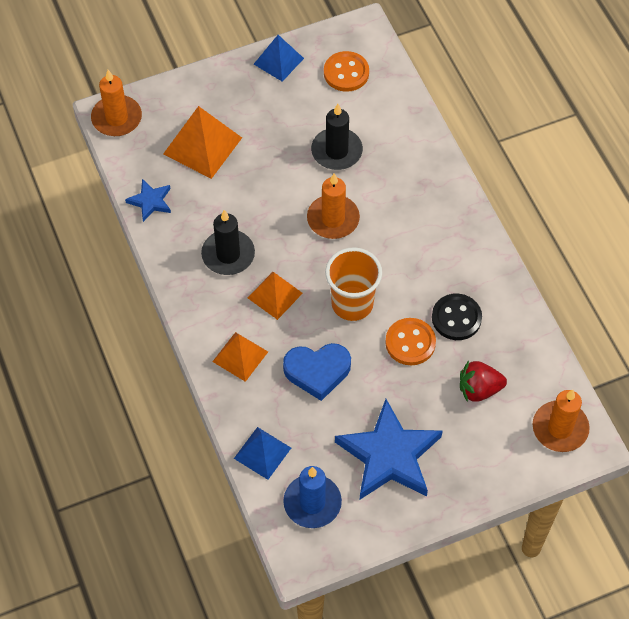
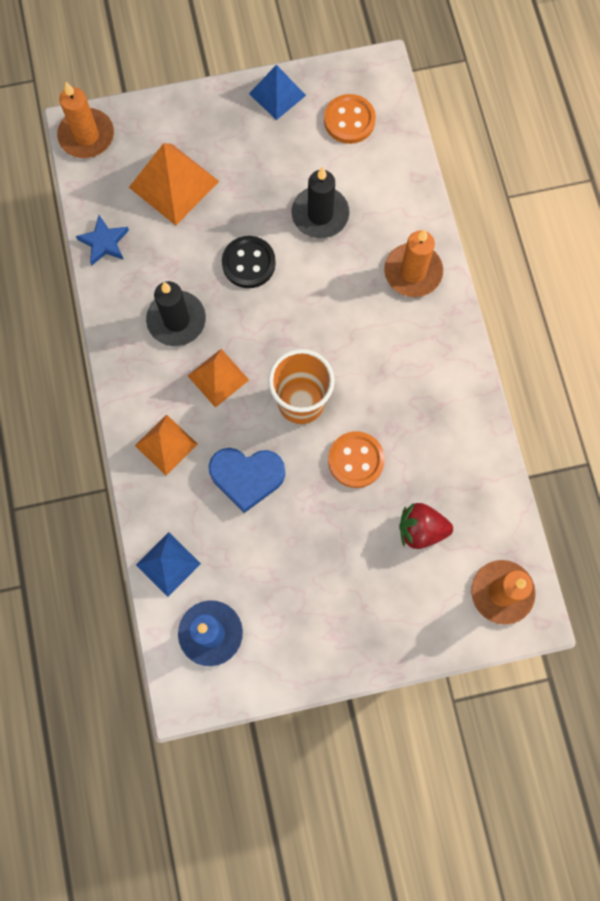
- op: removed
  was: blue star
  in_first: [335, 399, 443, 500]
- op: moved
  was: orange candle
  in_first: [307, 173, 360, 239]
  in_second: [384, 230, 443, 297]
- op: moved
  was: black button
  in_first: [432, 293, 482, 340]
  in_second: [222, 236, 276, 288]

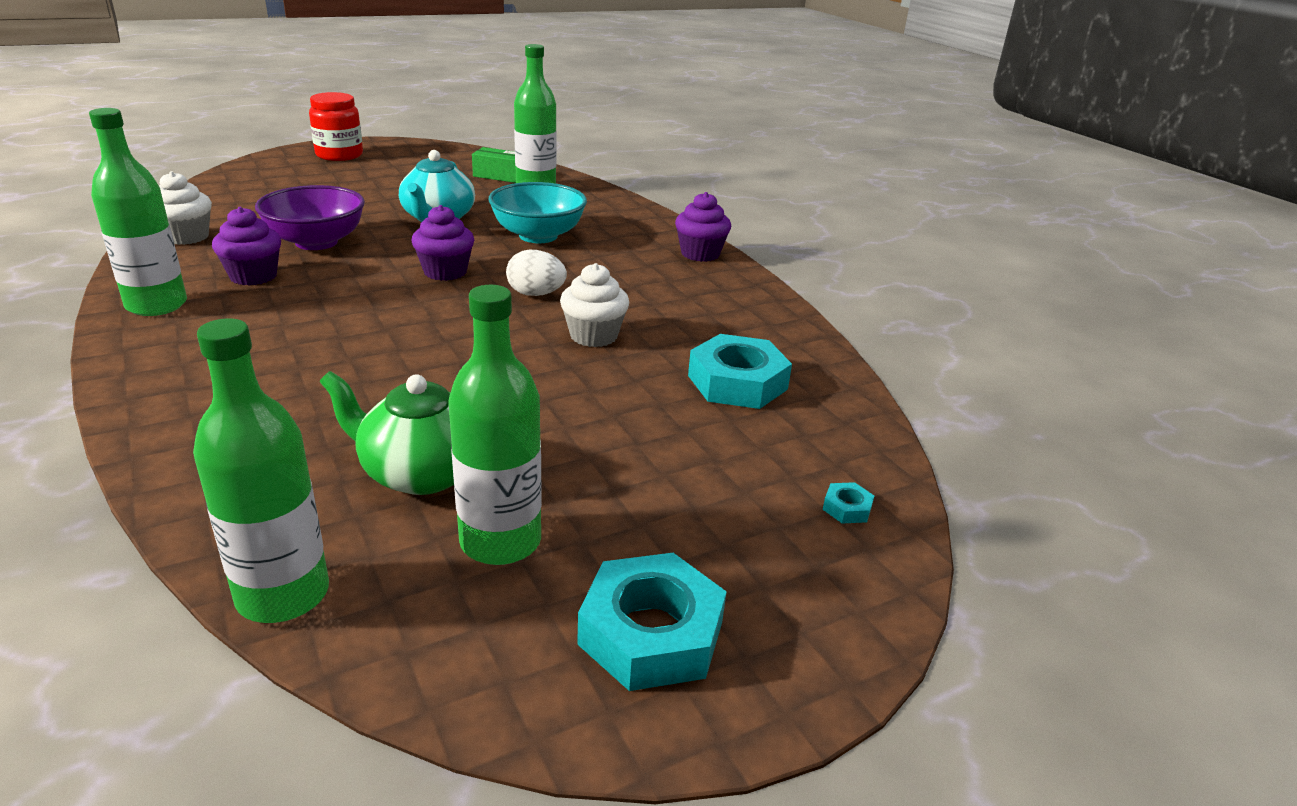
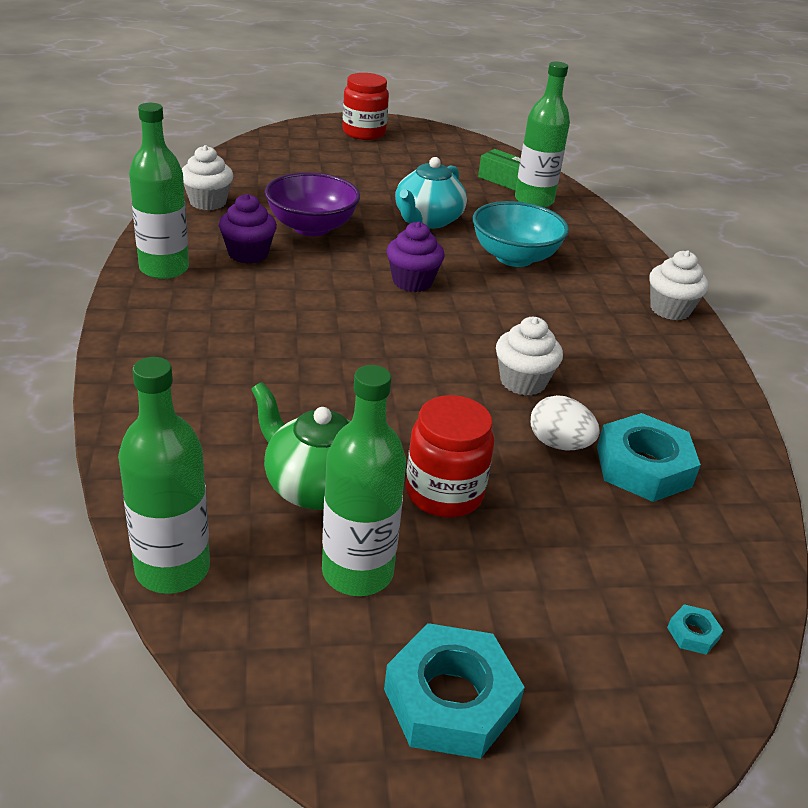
- op: added
  now: red jar
  in_second: [406, 395, 494, 517]
- op: moved
  was: white egg
  in_first: [506, 250, 567, 296]
  in_second: [531, 395, 600, 450]
- op: recoloured
  was: purple cupcake
  now: white cupcake
  in_first: [675, 192, 731, 262]
  in_second: [649, 251, 708, 320]

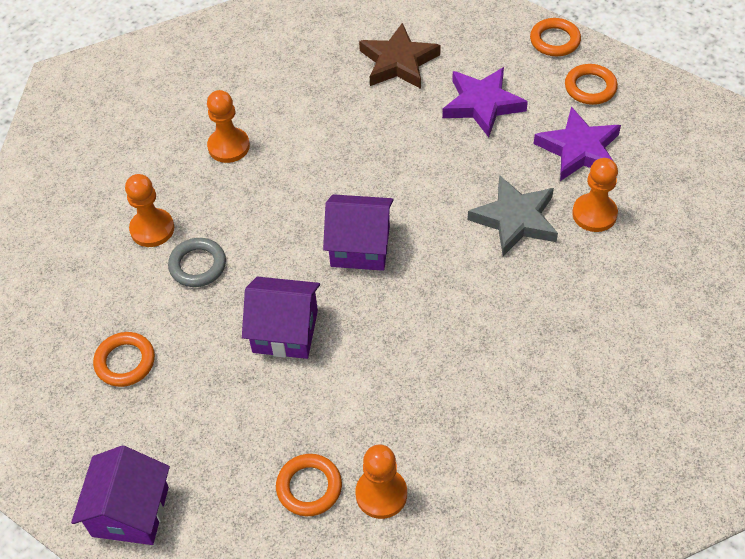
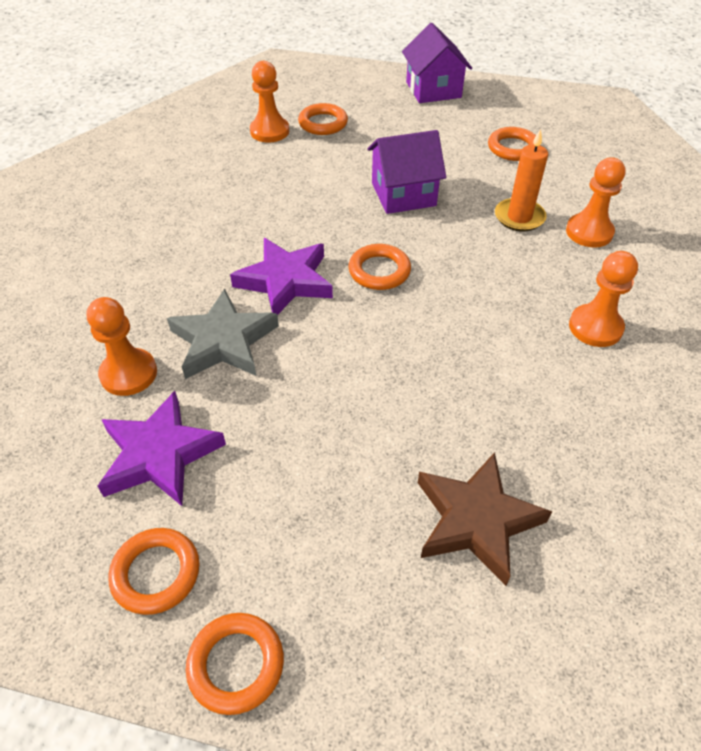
- op: moved
  was: purple star
  in_first: [442, 67, 528, 138]
  in_second: [230, 238, 333, 315]
- op: replaced
  was: grey ring
  now: orange candle
  in_first: [168, 238, 226, 287]
  in_second: [495, 129, 548, 232]
- op: replaced
  was: purple house
  now: orange ring
  in_first: [323, 194, 394, 271]
  in_second: [349, 244, 411, 290]

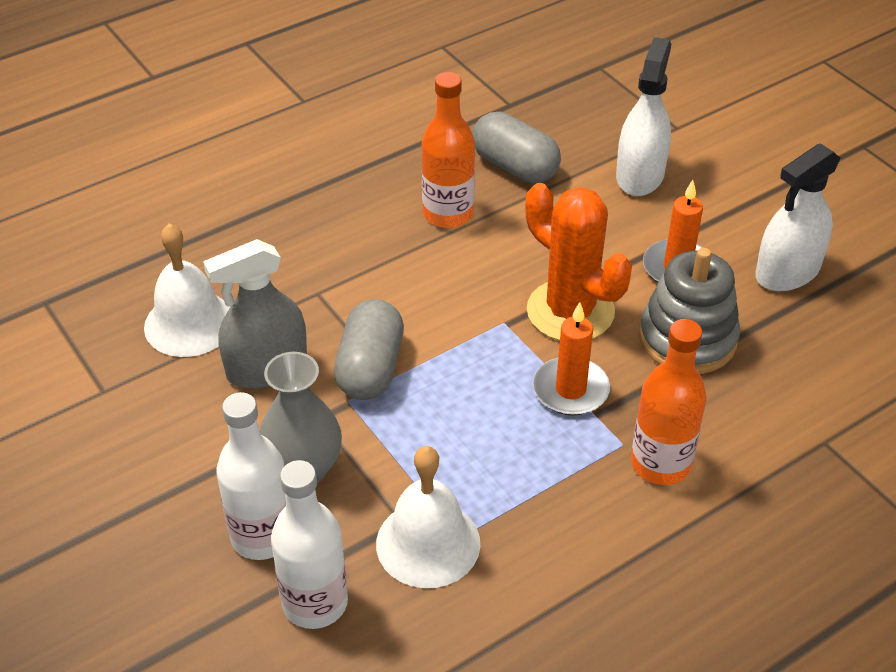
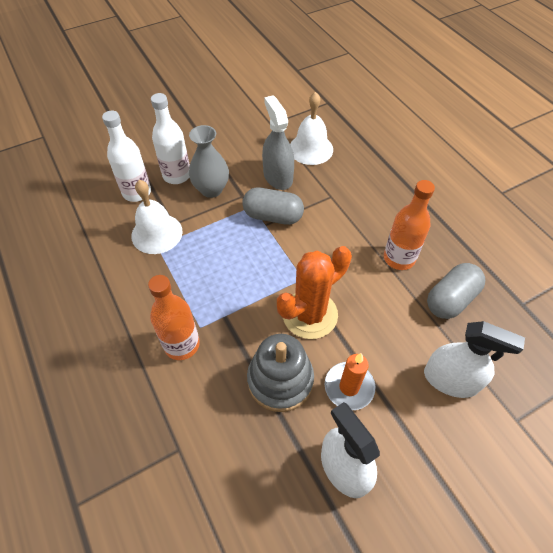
- op: removed
  was: orange candle
  in_first: [533, 302, 610, 416]

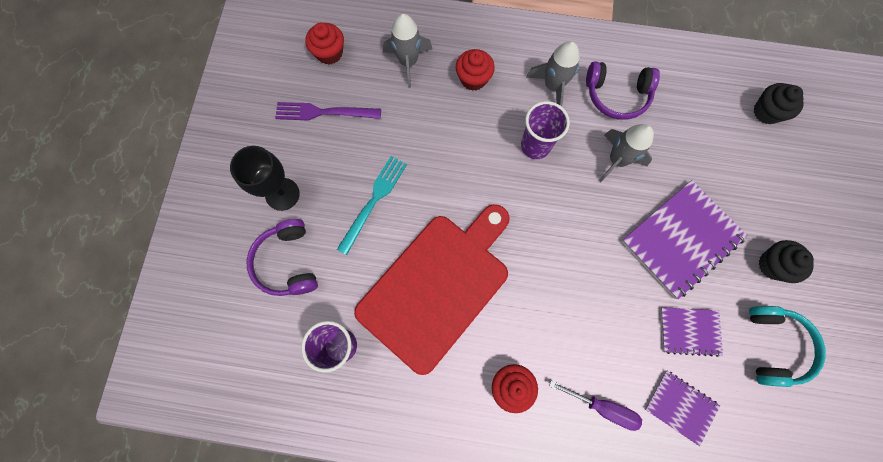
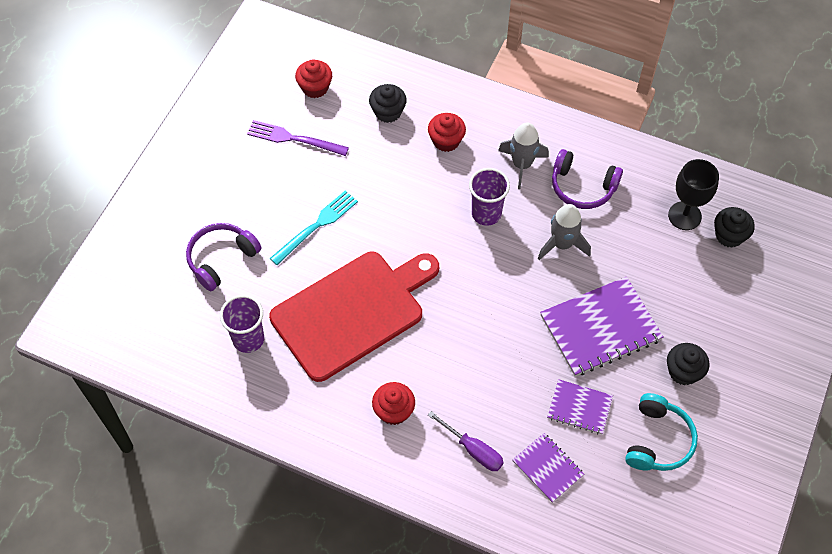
- op: moved
  was: black goblet
  in_first: [230, 146, 300, 211]
  in_second: [668, 159, 719, 230]
- op: replaced
  was: grey rocket
  now: black cupcake
  in_first: [383, 14, 433, 87]
  in_second: [369, 84, 407, 123]
- op: turned
  was: purple headphones
  in_first: [246, 219, 318, 296]
  in_second: [186, 223, 262, 291]
  clockwise: 45

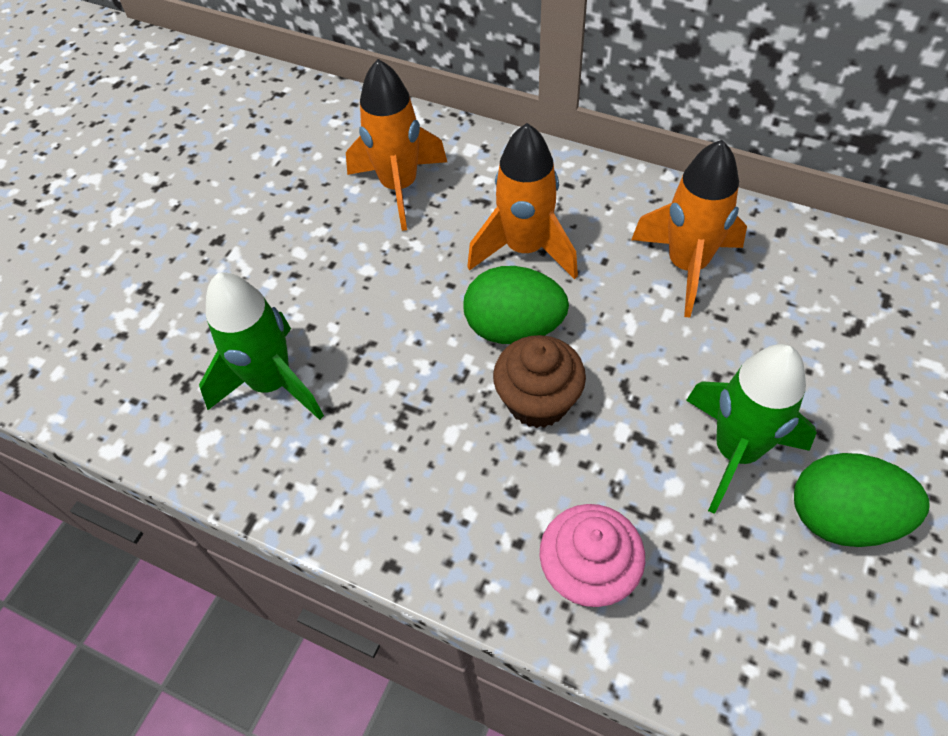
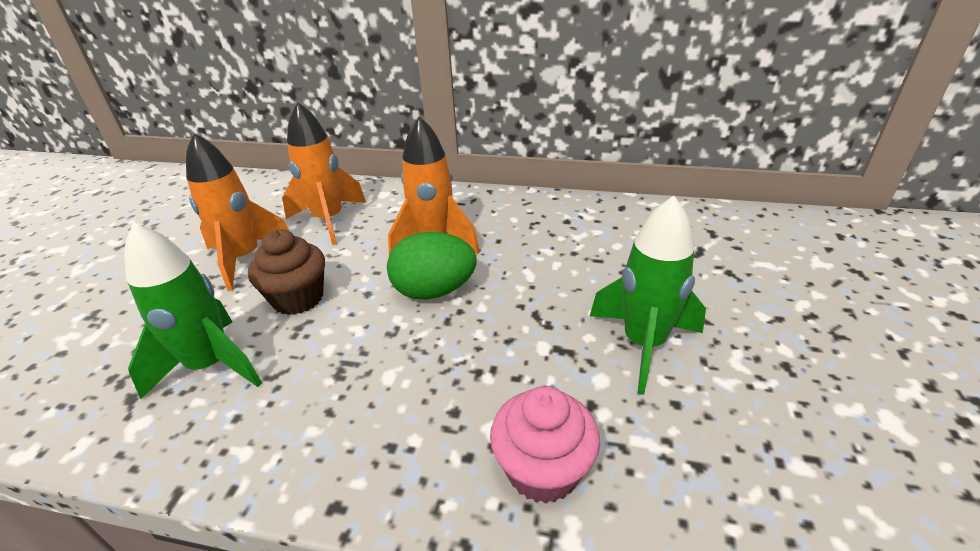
- op: removed
  was: green egg
  in_first: [794, 453, 929, 547]
- op: moved
  was: brown cupcake
  in_first: [493, 335, 586, 428]
  in_second: [248, 229, 325, 315]
- op: moved
  was: orange rocket
  in_first: [631, 140, 747, 317]
  in_second: [186, 133, 289, 291]

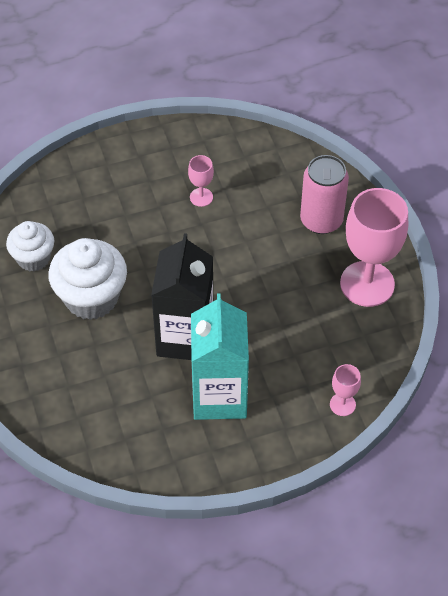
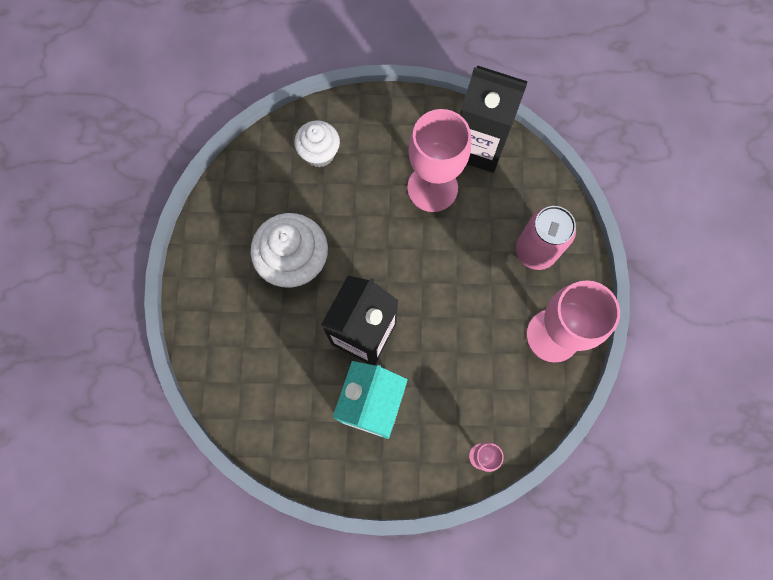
- op: added
  now: black carton
  in_second: [460, 65, 527, 173]
- op: moved
  was: white cupcake
  in_first: [6, 221, 54, 272]
  in_second: [294, 120, 340, 167]
- op: resized
  was: pink goblet
  in_first: [188, 155, 214, 207]
  in_second: [407, 109, 471, 212]
  ratio: 2.22

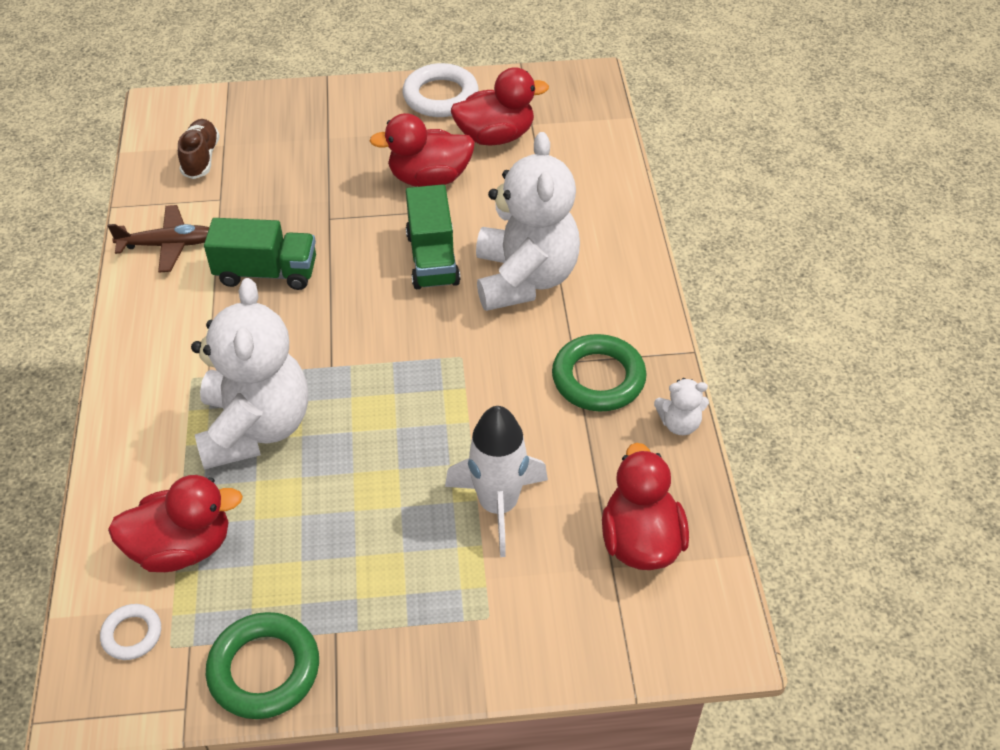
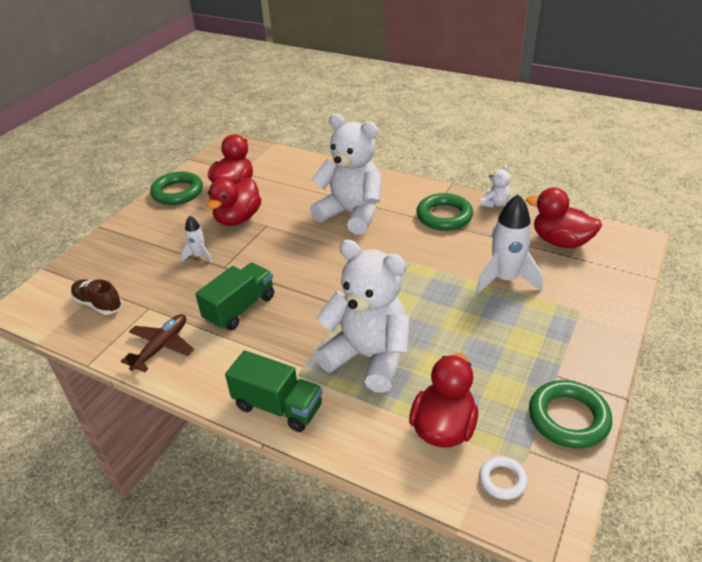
- op: added
  now: white rocket
  in_second: [181, 216, 212, 263]
- op: moved
  was: green truck
  in_first: [406, 184, 460, 289]
  in_second: [225, 350, 323, 432]
- op: recoloured
  was: white ring
  now: green ring
  in_first: [402, 63, 479, 117]
  in_second: [150, 172, 203, 205]

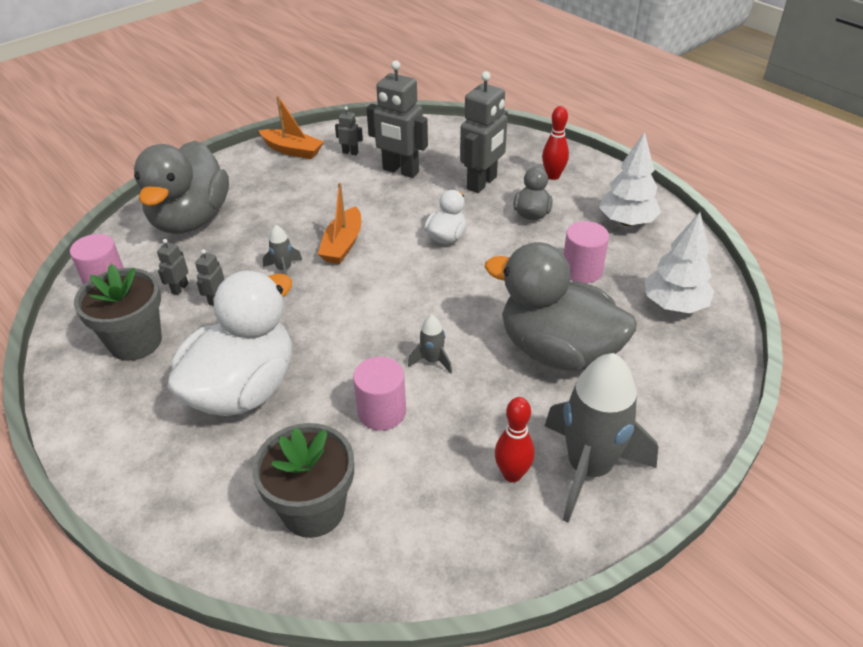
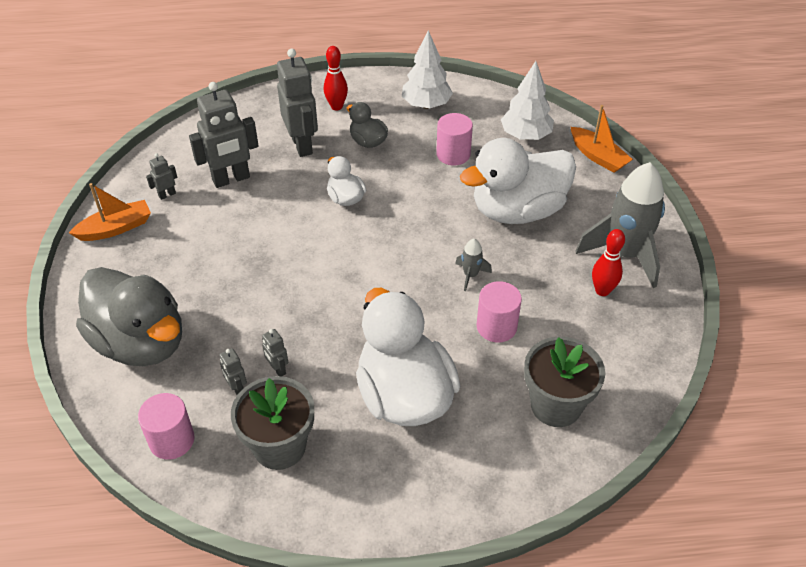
- op: removed
  was: grey rocket
  in_first: [263, 225, 302, 275]
- op: moved
  was: orange boat
  in_first: [318, 182, 361, 264]
  in_second: [571, 105, 633, 173]
- op: recoloured
  was: grey duck
  now: white duck
  in_first: [485, 242, 637, 372]
  in_second: [460, 138, 576, 224]

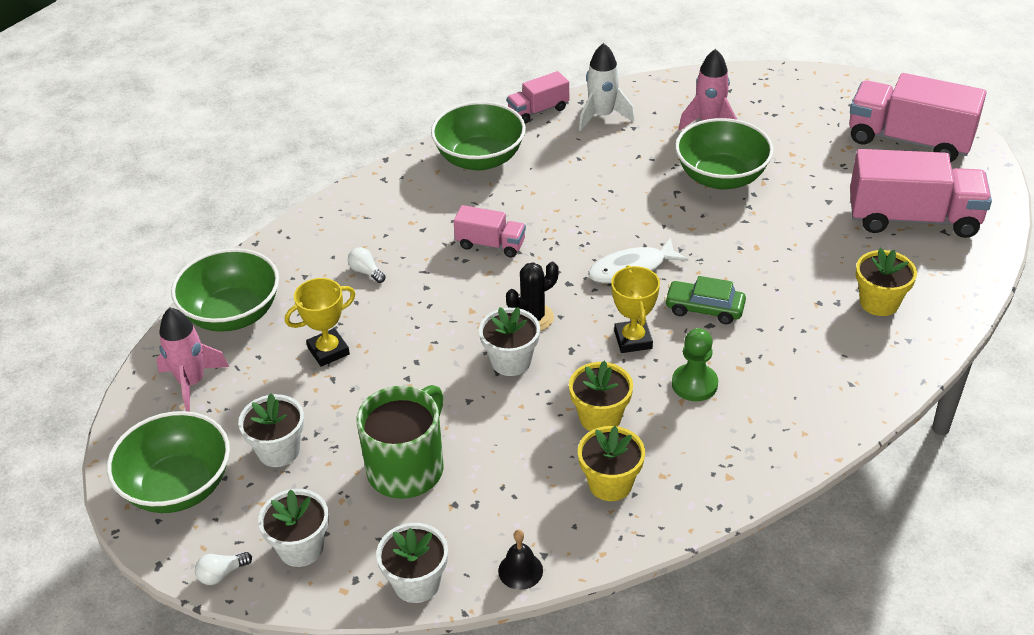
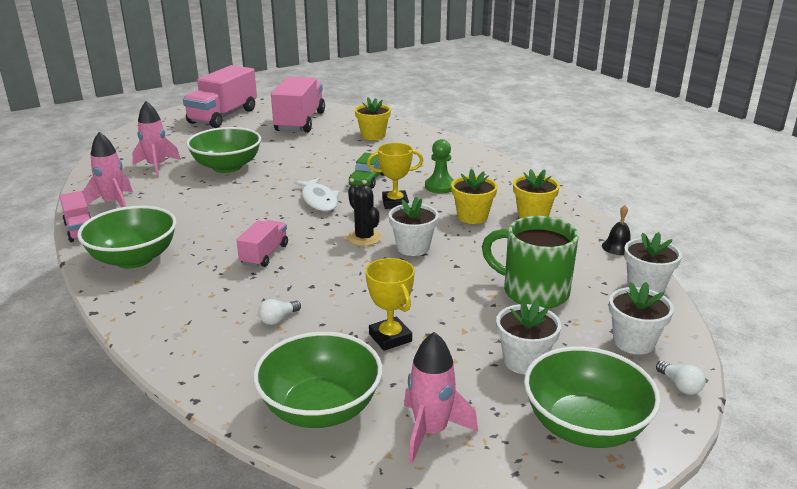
- op: recoloured
  was: white rocket
  now: pink rocket
  in_first: [579, 43, 635, 131]
  in_second: [83, 132, 133, 207]

